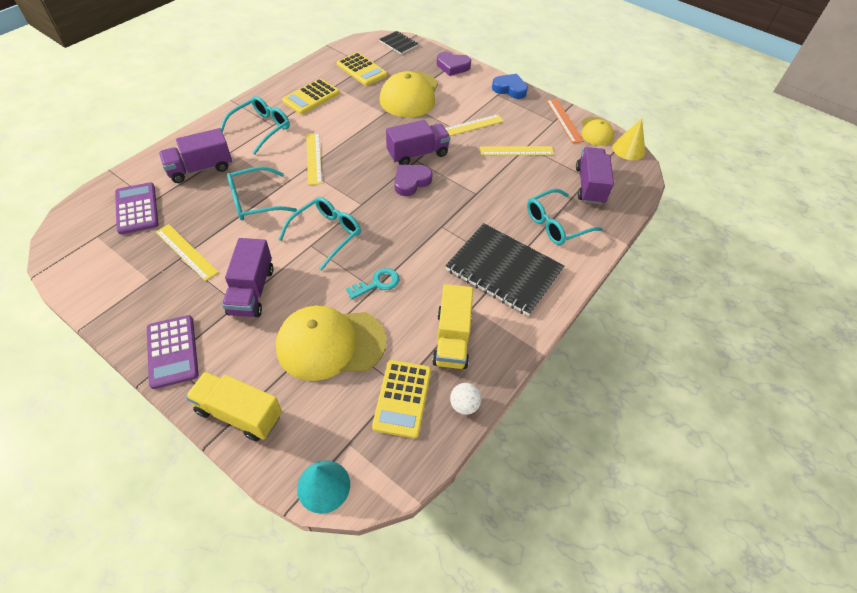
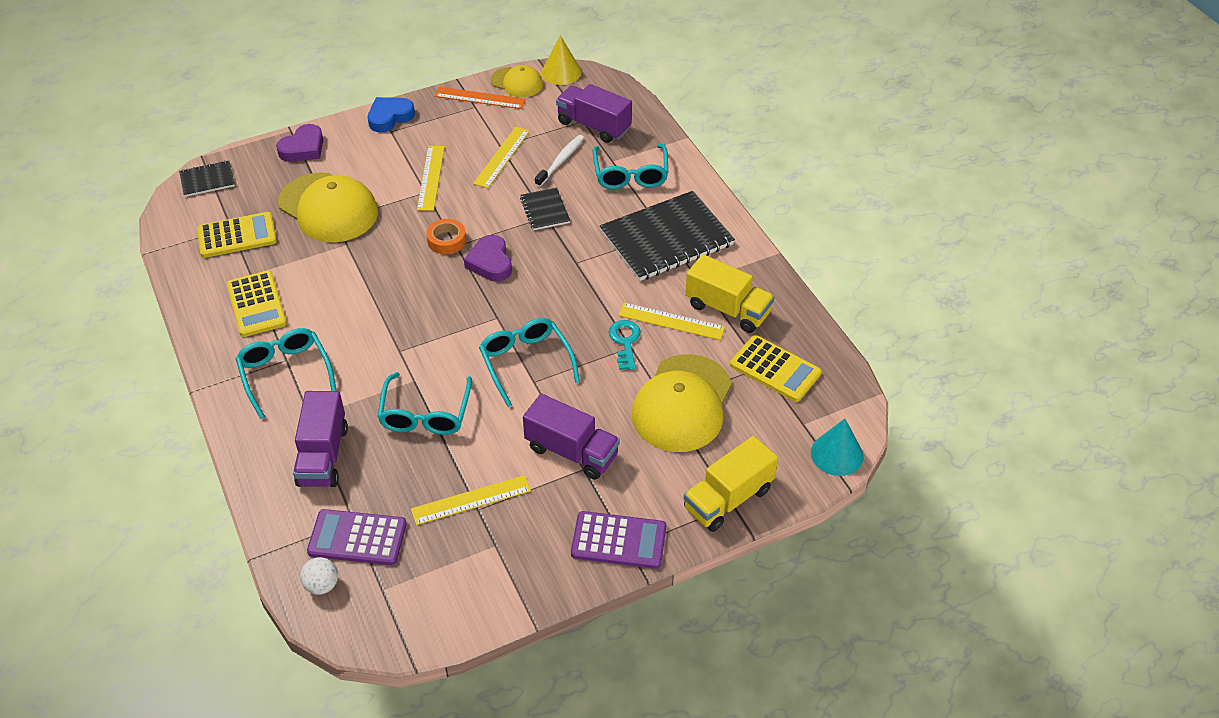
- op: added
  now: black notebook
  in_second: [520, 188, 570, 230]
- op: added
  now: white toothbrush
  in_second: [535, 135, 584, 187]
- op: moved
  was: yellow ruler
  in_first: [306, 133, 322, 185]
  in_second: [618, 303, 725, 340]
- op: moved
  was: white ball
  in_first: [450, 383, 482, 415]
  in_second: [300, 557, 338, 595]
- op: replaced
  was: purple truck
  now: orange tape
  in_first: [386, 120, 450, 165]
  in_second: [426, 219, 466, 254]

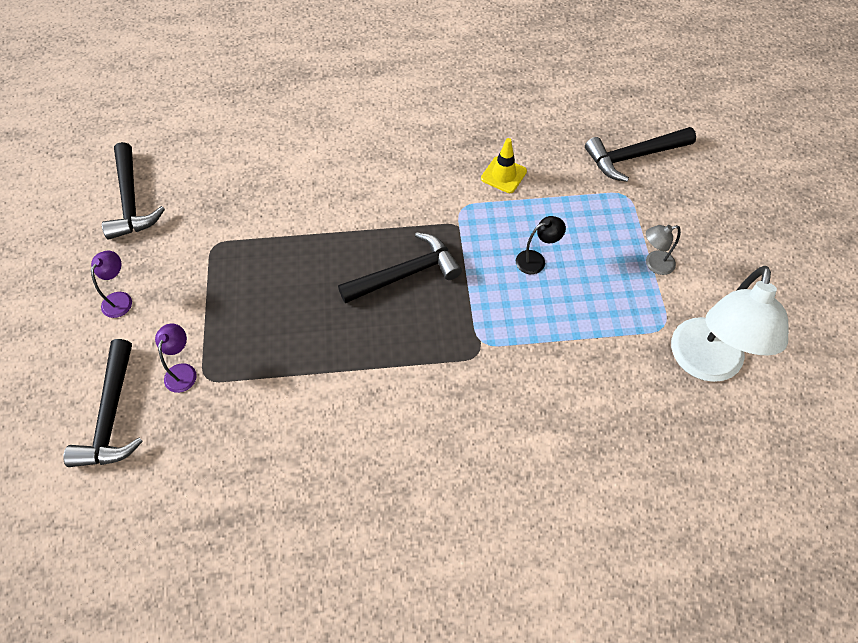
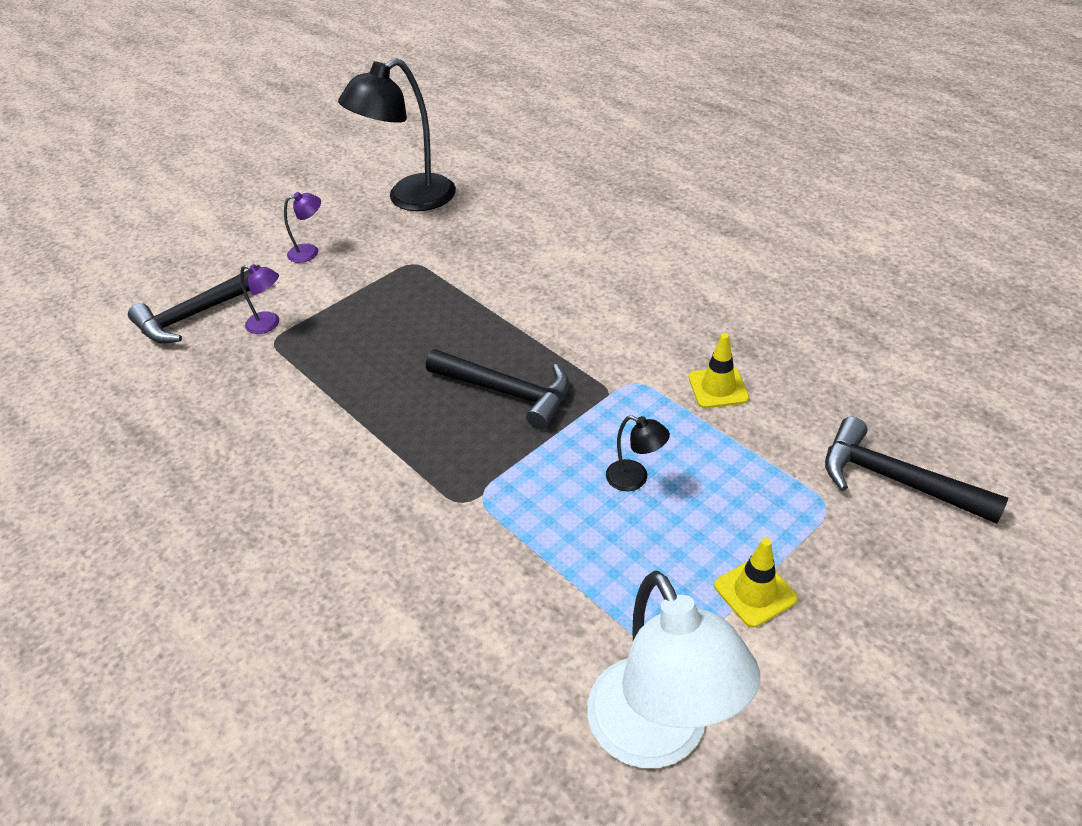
- op: replaced
  was: black hammer
  now: black lamp
  in_first: [102, 142, 165, 240]
  in_second: [338, 58, 456, 211]
- op: replaced
  was: grey lamp
  now: yellow traffic cone
  in_first: [646, 225, 681, 275]
  in_second: [714, 538, 798, 628]
- op: turned
  was: purple lamp
  in_first: [155, 324, 197, 393]
  in_second: [240, 264, 279, 334]
  clockwise: 45
- op: turned
  was: white lamp
  in_first: [671, 266, 788, 382]
  in_second: [587, 571, 760, 768]
  clockwise: -90

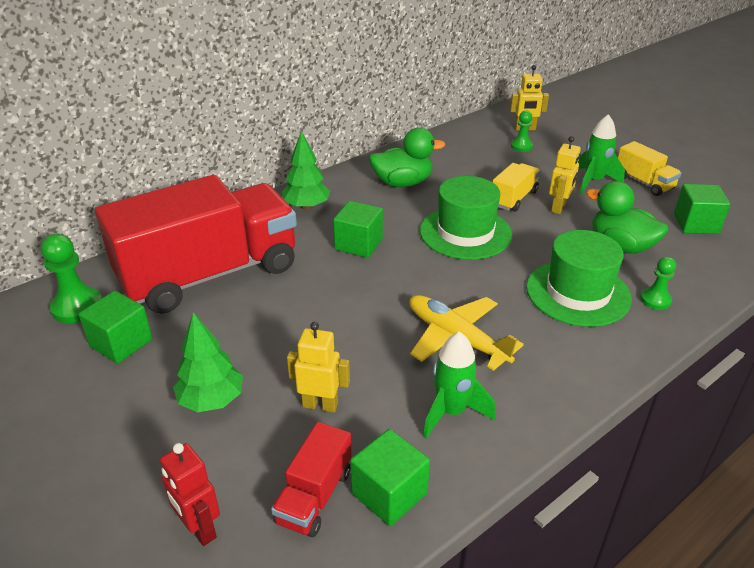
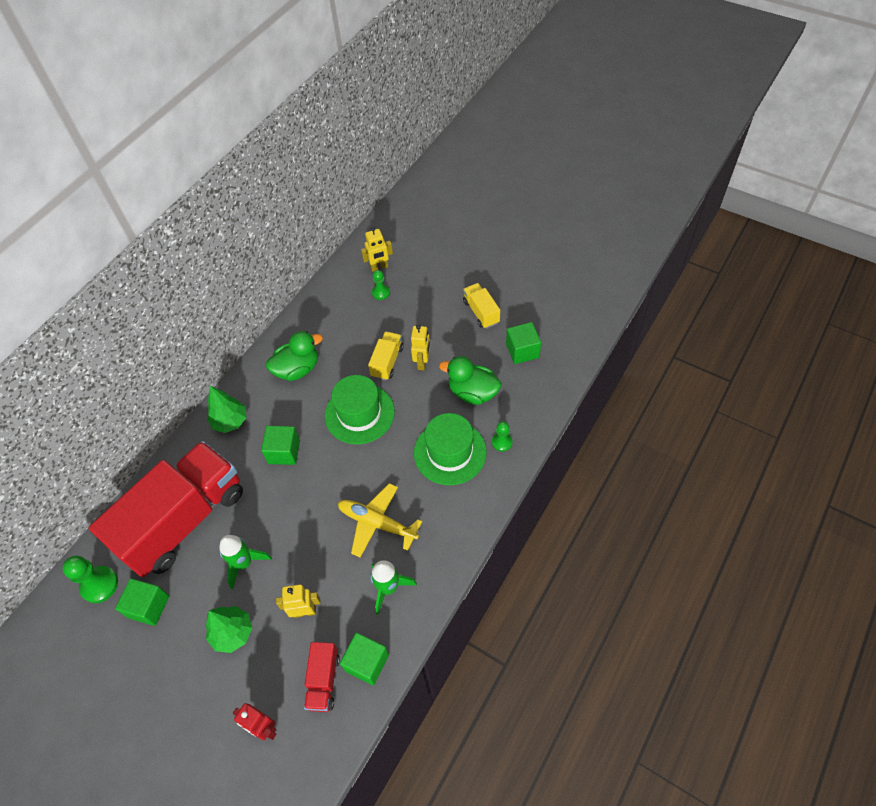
- op: moved
  was: green rocket
  in_first: [578, 114, 625, 194]
  in_second: [219, 535, 272, 589]
- op: turned
  was: yellow truck
  in_first: [618, 141, 681, 196]
  in_second: [463, 283, 500, 329]
  clockwise: -150

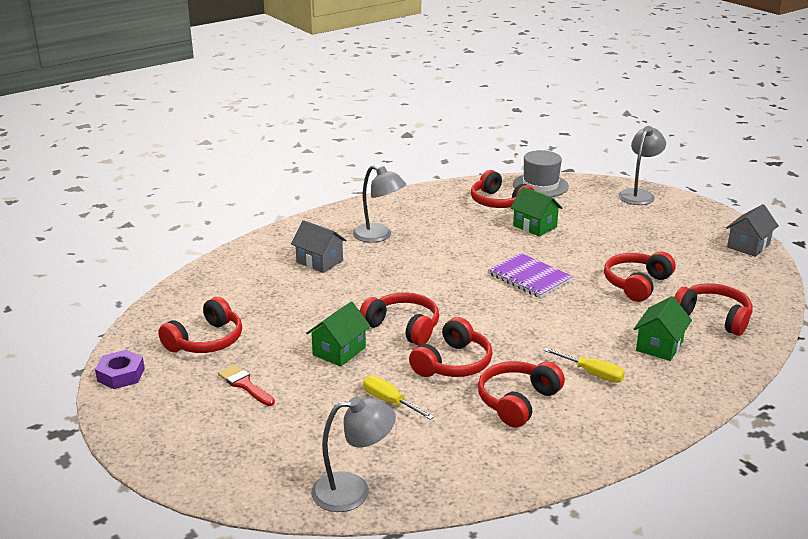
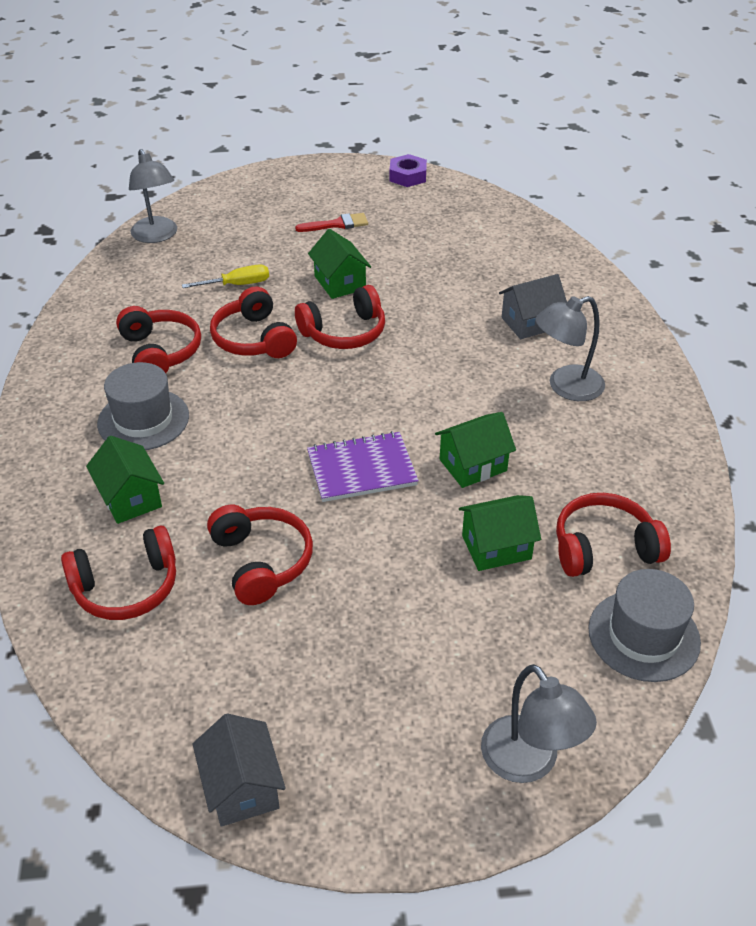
- op: removed
  was: red headphones
  in_first: [158, 297, 242, 353]
- op: added
  now: green house
  in_second: [435, 412, 516, 488]
- op: replaced
  was: yellow screwdriver
  now: grey hat
  in_first: [543, 348, 625, 383]
  in_second: [97, 362, 189, 450]
- op: turned
  was: grey lamp
  in_first: [311, 396, 396, 512]
  in_second: [129, 149, 177, 243]
  clockwise: -45

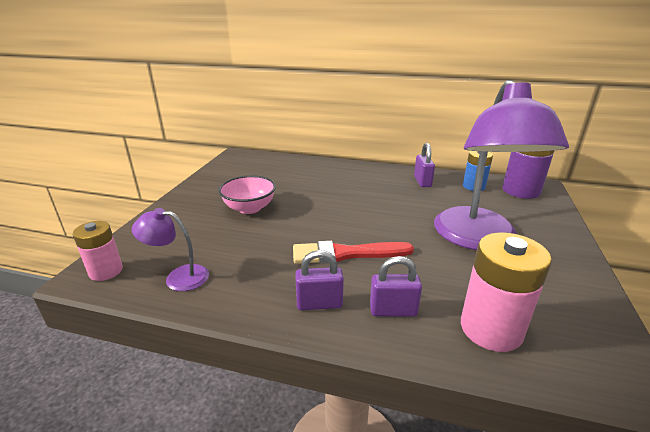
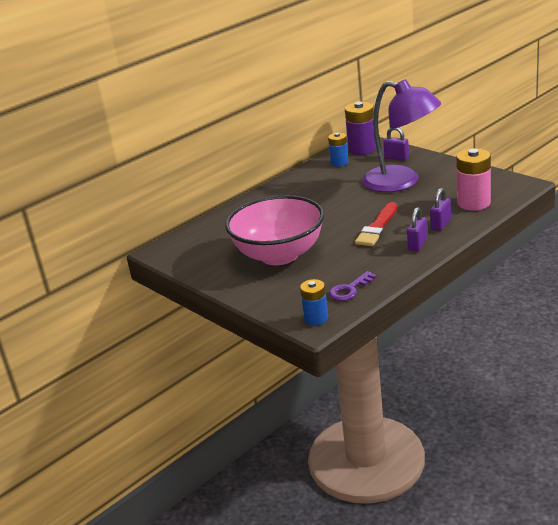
- op: moved
  was: purple padlock
  in_first: [414, 143, 435, 187]
  in_second: [383, 127, 409, 161]
- op: replaced
  was: purple lamp
  now: purple key
  in_first: [132, 208, 209, 291]
  in_second: [329, 271, 377, 301]
- op: recoloured
  was: pink battery
  now: blue battery
  in_first: [73, 221, 123, 281]
  in_second: [300, 279, 328, 326]
- op: resized
  was: pink bowl
  in_first: [218, 175, 276, 214]
  in_second: [225, 195, 324, 265]
  ratio: 2.0

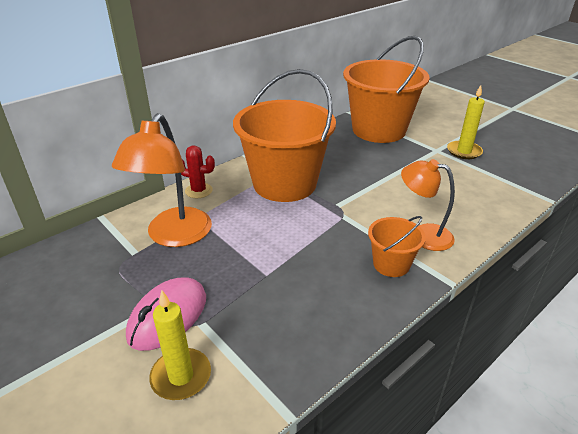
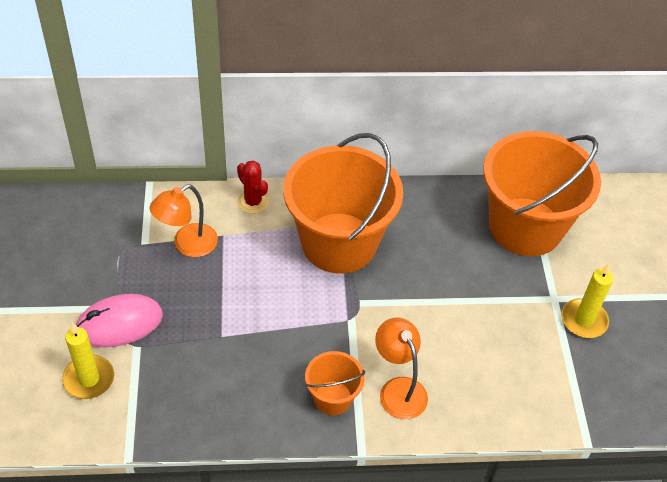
- op: resized
  was: orange lamp
  in_first: [112, 113, 212, 247]
  in_second: [150, 185, 218, 257]
  ratio: 0.65

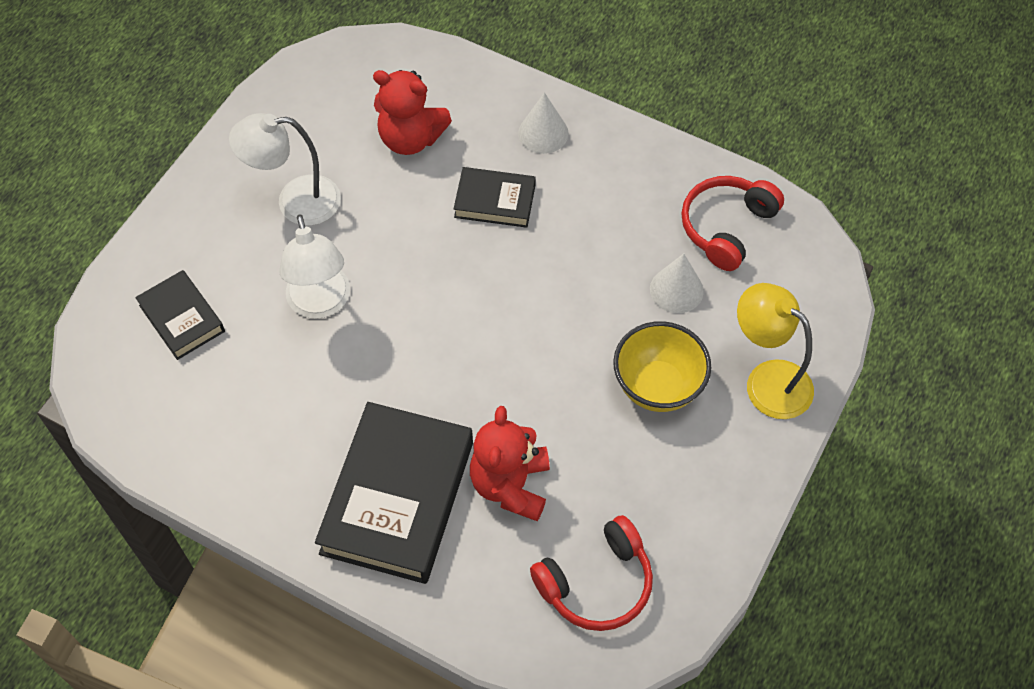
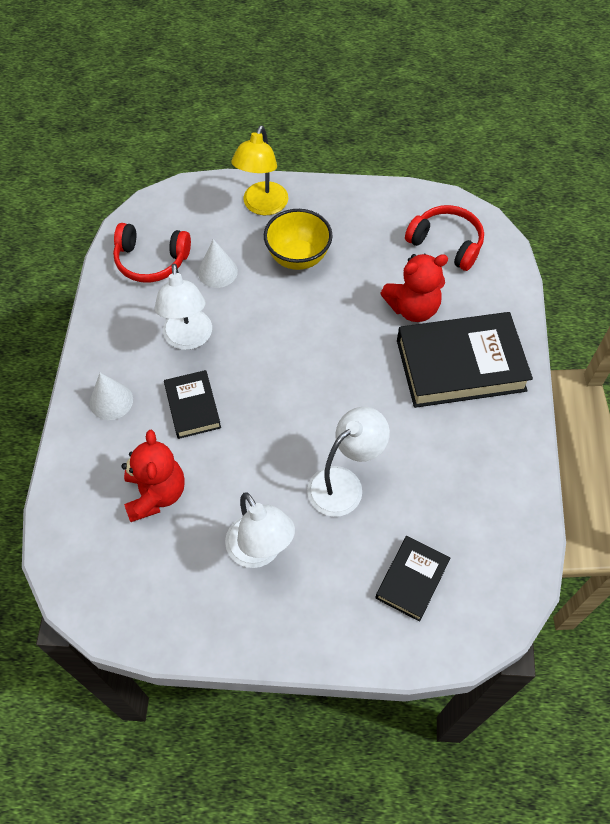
- op: added
  now: white lamp
  in_second: [154, 263, 212, 350]

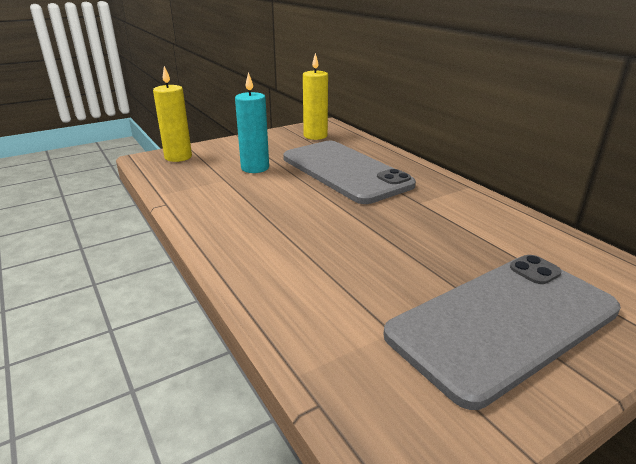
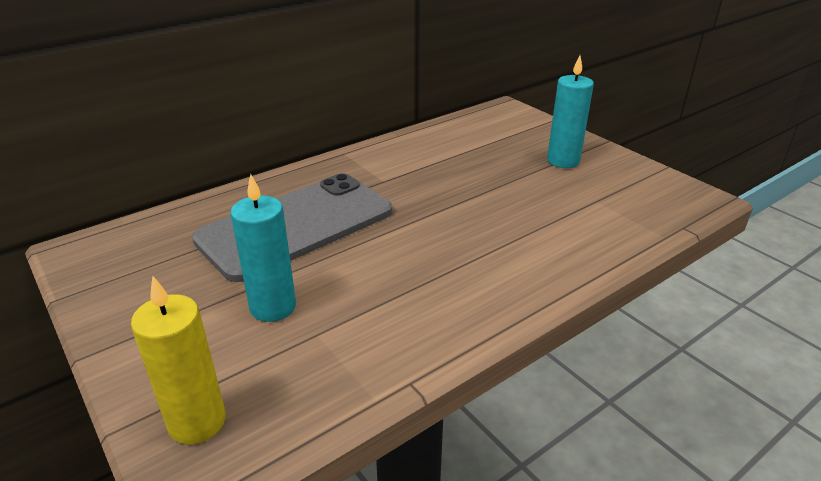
- op: removed
  was: yellow candle
  in_first: [303, 53, 328, 140]
- op: replaced
  was: grey phone
  now: turquoise candle
  in_first: [383, 255, 621, 410]
  in_second: [547, 56, 594, 168]

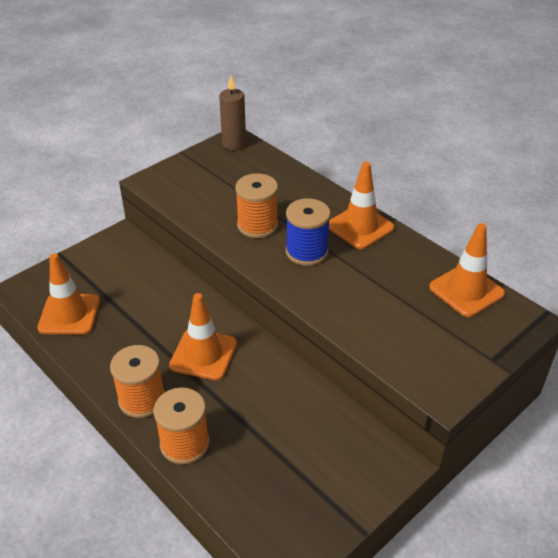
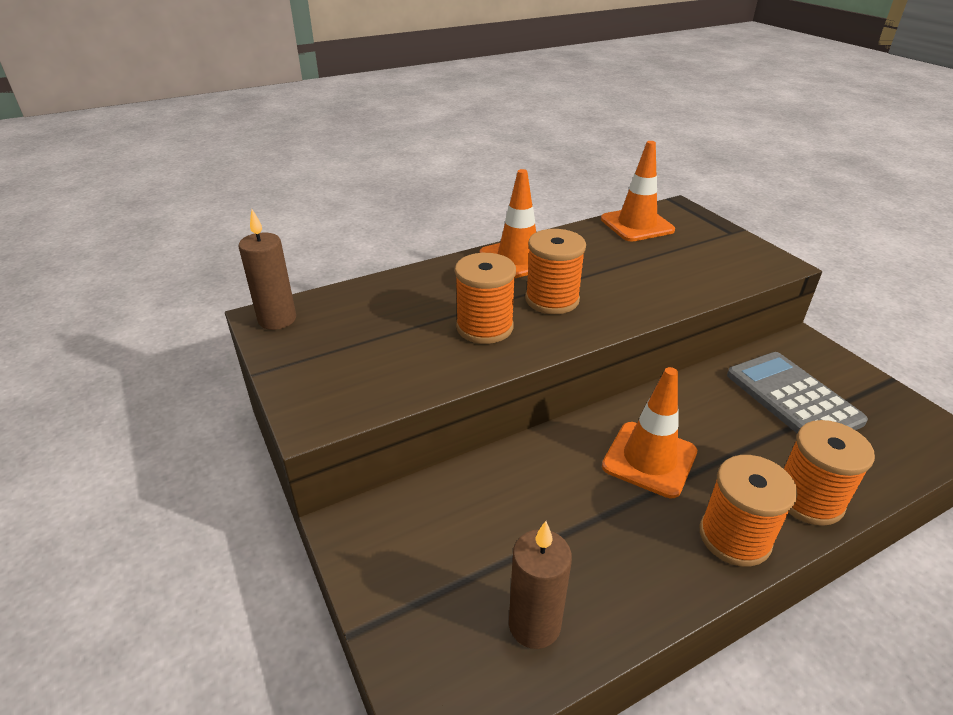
- op: added
  now: grey calculator
  in_second: [727, 352, 868, 433]
- op: replaced
  was: orange traffic cone
  now: brown candle
  in_first: [37, 253, 100, 335]
  in_second: [509, 521, 572, 649]
- op: recoloured
  was: blue spool
  now: orange spool
  in_first: [286, 198, 331, 266]
  in_second: [525, 229, 586, 314]

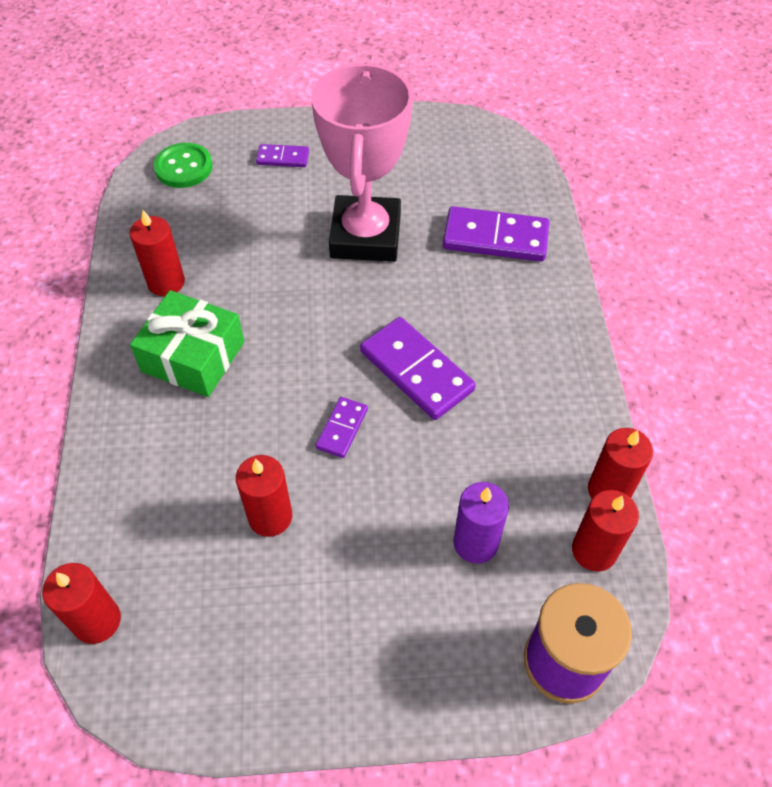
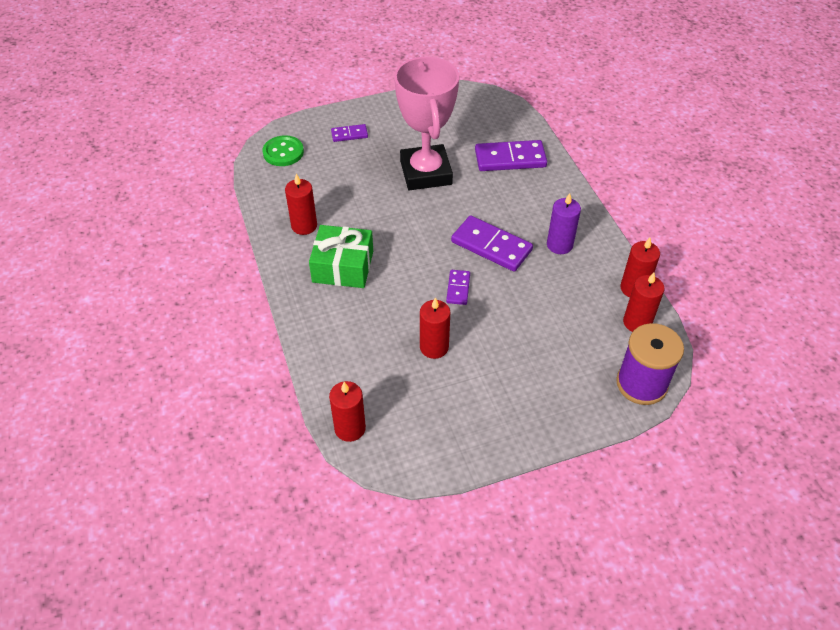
- op: moved
  was: purple candle
  in_first: [453, 482, 509, 564]
  in_second: [547, 193, 581, 254]

